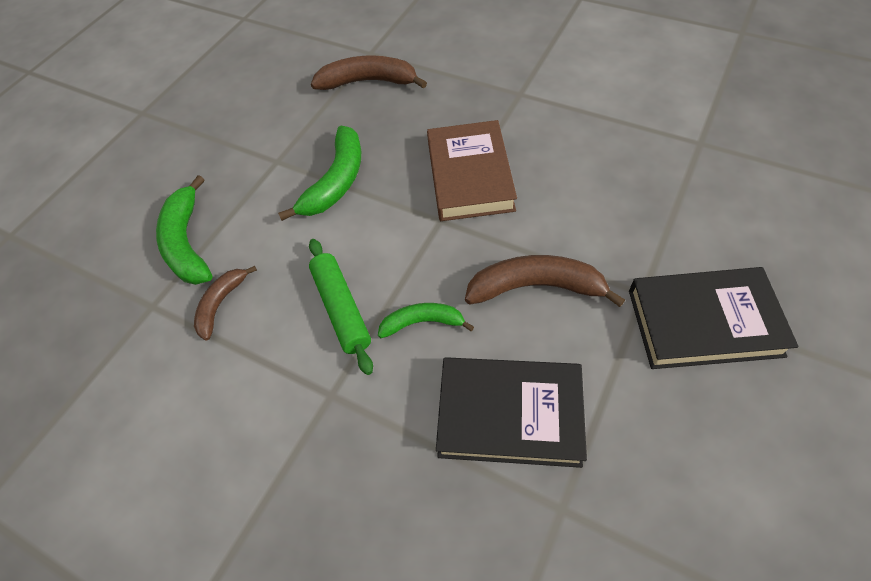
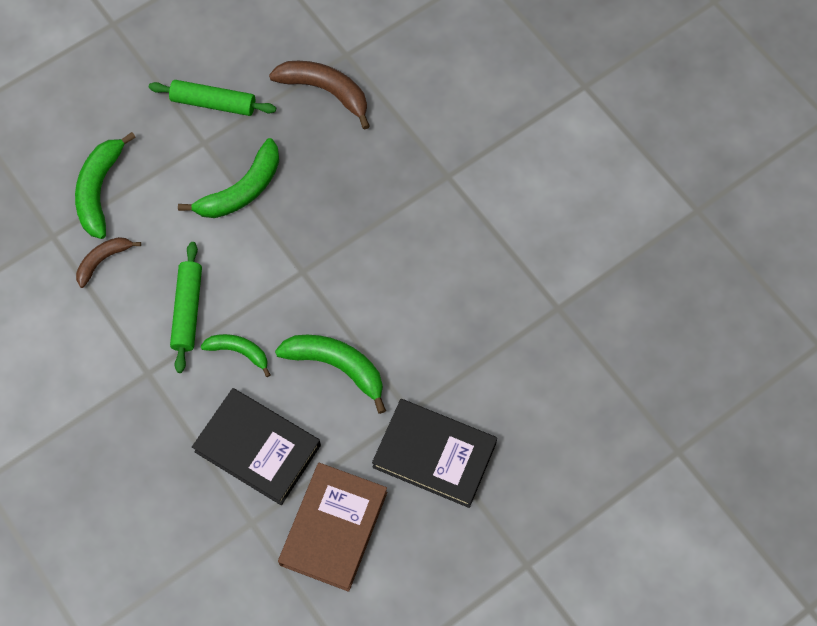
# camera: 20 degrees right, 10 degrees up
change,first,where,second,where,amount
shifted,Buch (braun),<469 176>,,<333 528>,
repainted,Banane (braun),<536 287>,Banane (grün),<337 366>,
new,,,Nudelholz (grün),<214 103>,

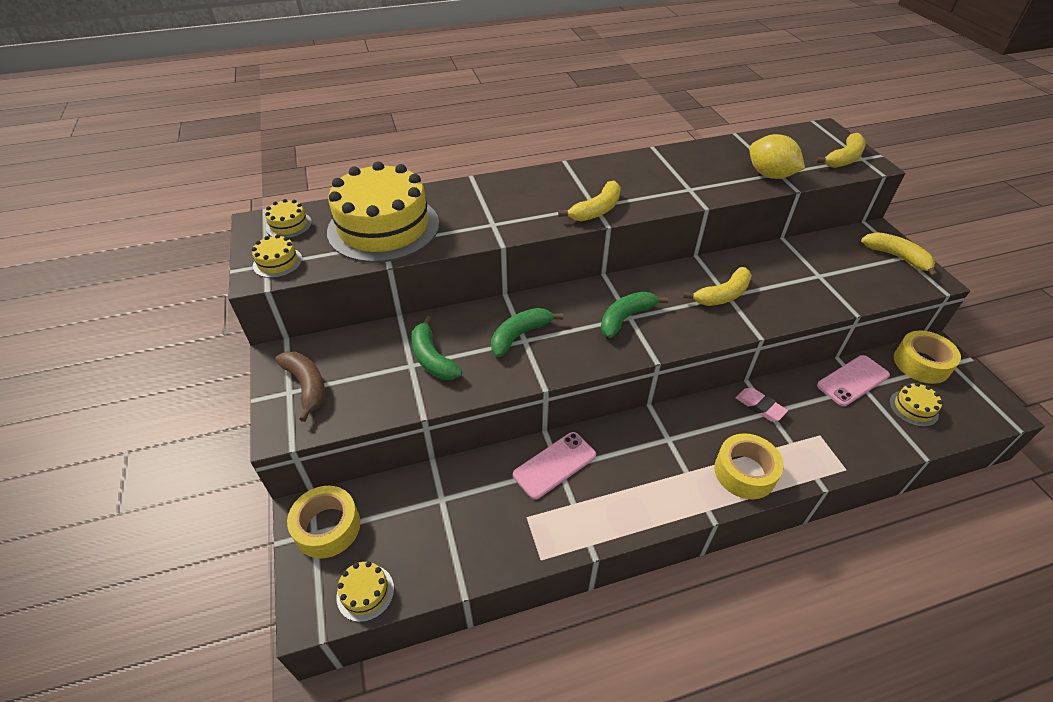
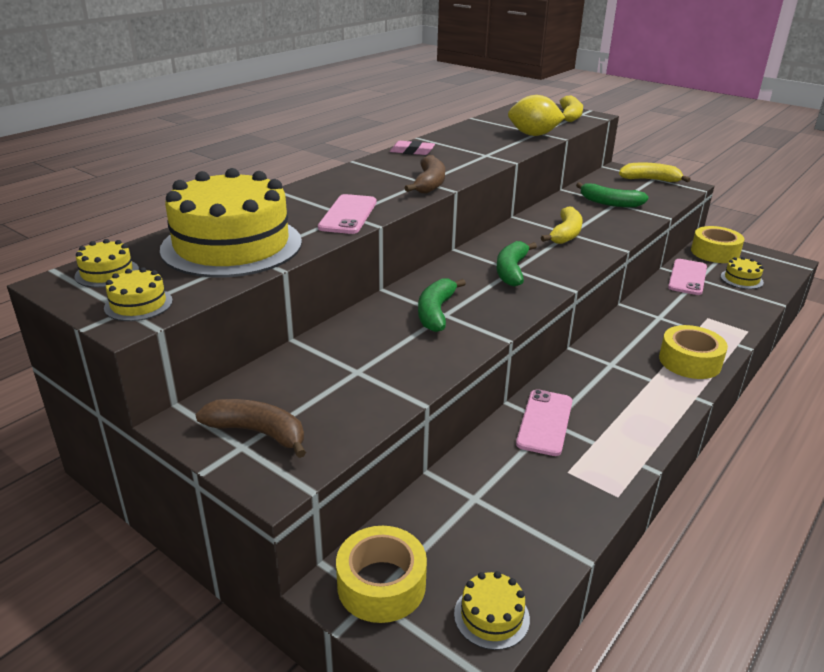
# camera: 35 degrees left, 15 degrees down
change,first,where,second,where,amount
repainted,Banane (gelb),<596 210>,Banane (braun),<429 184>,
shifted,Banane (grün),<432 358>,,<609 203>,
shifted,Radiergummi (rosa),<760 406>,,<412 151>,
new,,,Handy (rosa),<348 215>,

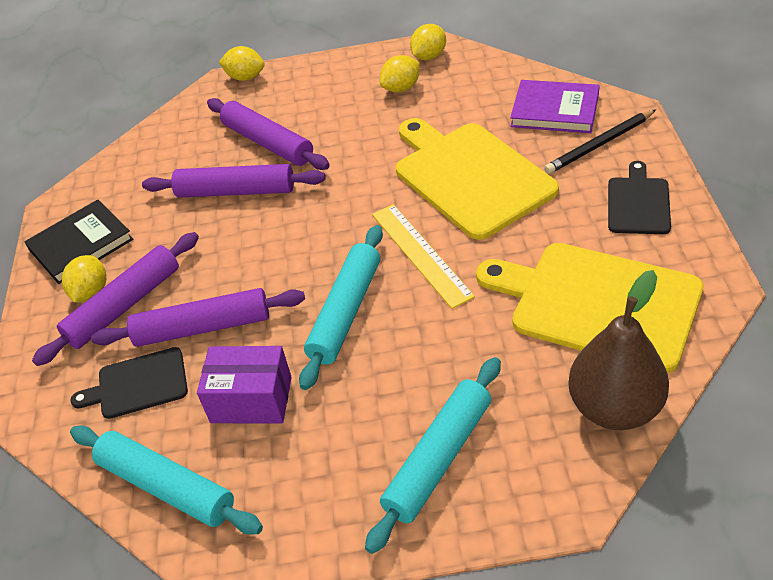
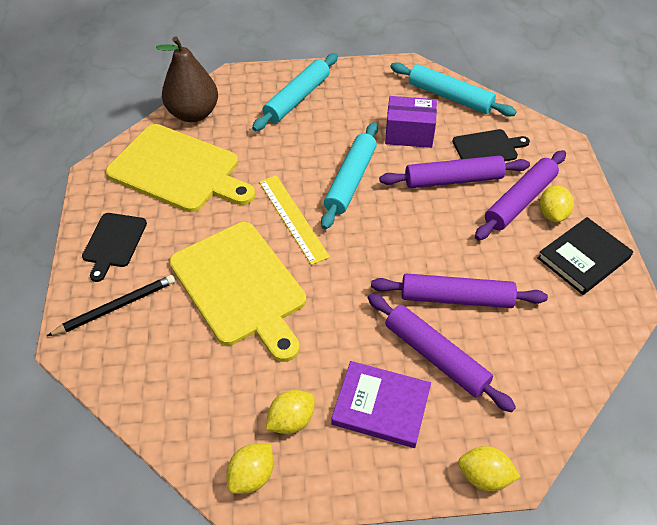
# camera: 175 degrees right, 5 degrees up
change,first,where,second,where,amount
shifted,Buch (lila),<555 110>,,<381 406>,

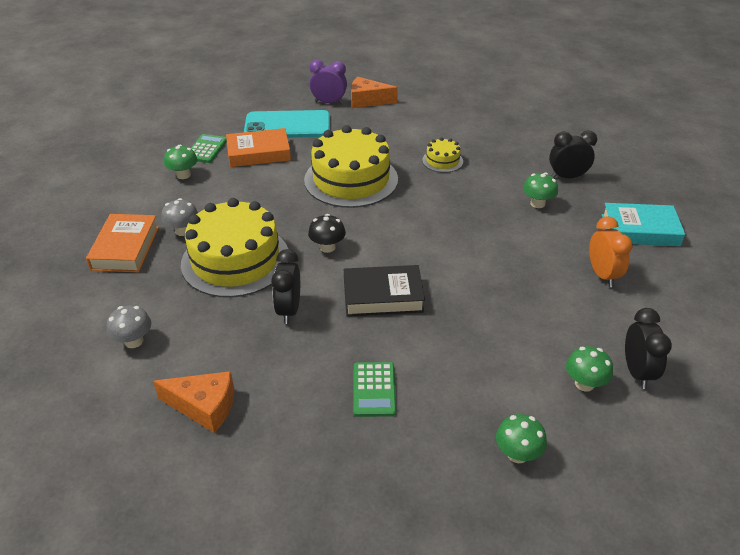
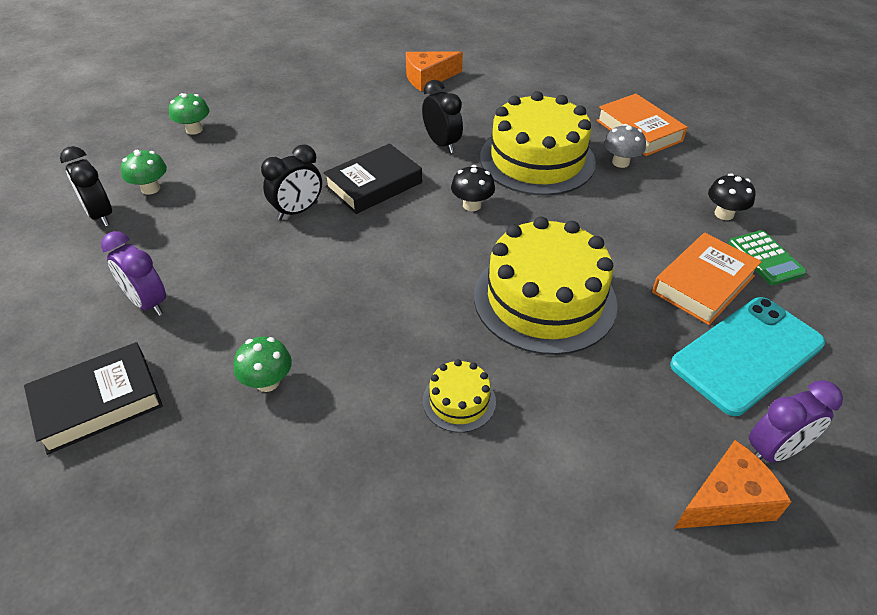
# camera: 145 degrees right, 5 degrees up
change,first,where,second,where,amount
shifted,Wecker (schwarz),<567 177>,,<297 211>,
repainted,Pilz (grün),<183 175>,Pilz (schwarz),<724 214>,
repainted,Buch (türkis),<640 230>,Buch (schwarz),<98 402>,
repainted,Wecker (orange),<602 275>,Wecker (lila),<147 303>,
gone,Pilz (grau),<134 341>,,,
gone,Taschenrechner (grün),<374 389>,,,

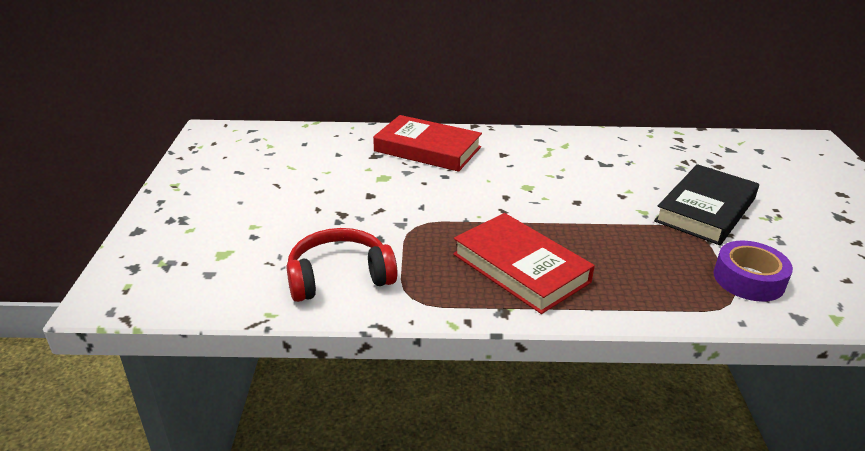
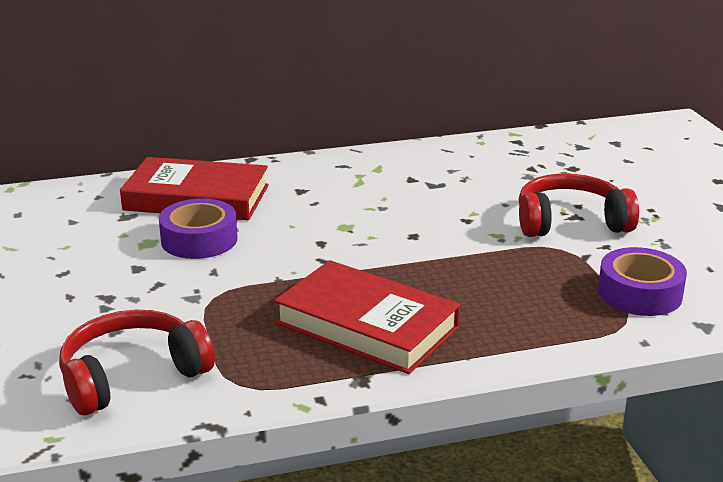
# camera: 15 degrees left, 5 degrees down
change,first,where,second,where,amount
swapped,Buch (schwarz),<705 210>,Kopfhörer (rot),<570 222>,
new,,,Klebeband (lila),<199 240>,

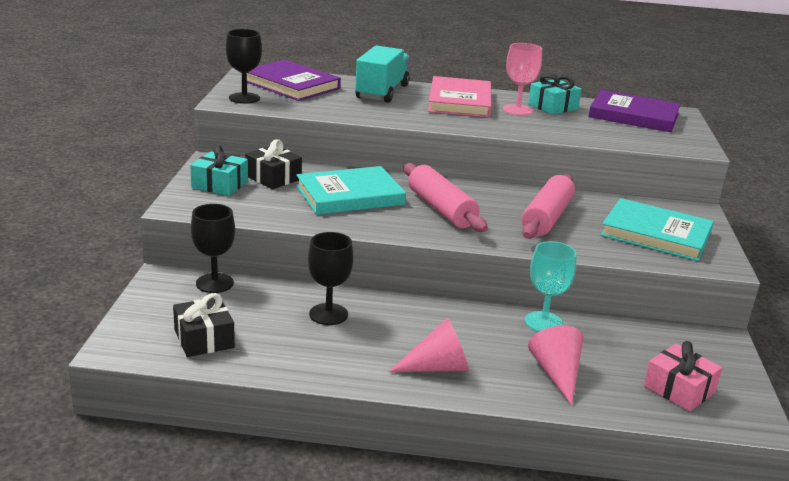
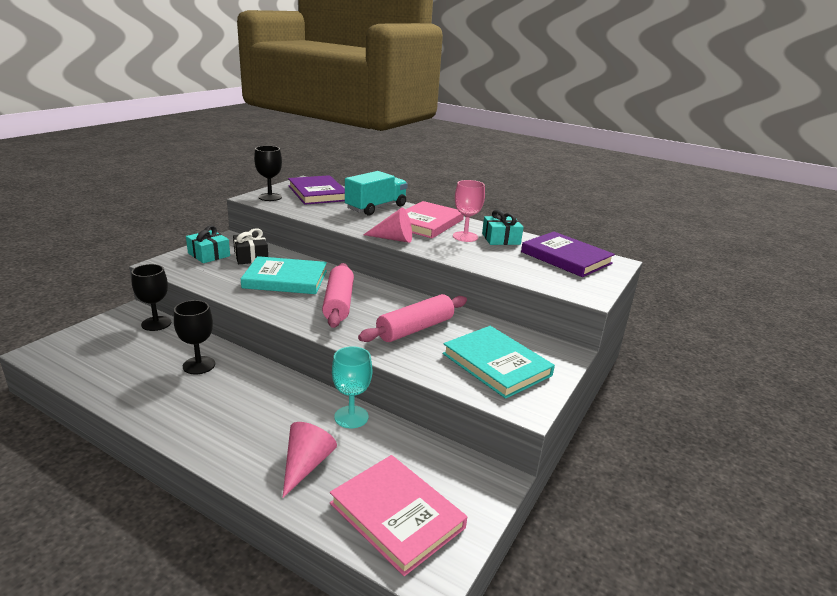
# camera: 25 degrees right, 0 degrees up
change,first,where,second,where,amount
gone,Geschenk (schwarz),<204 339>,,,
shifted,Kegel (rosa),<437 367>,,<393 239>,
swapped,Geschenk (rosa),<679 389>,Buch (rosa),<397 515>,

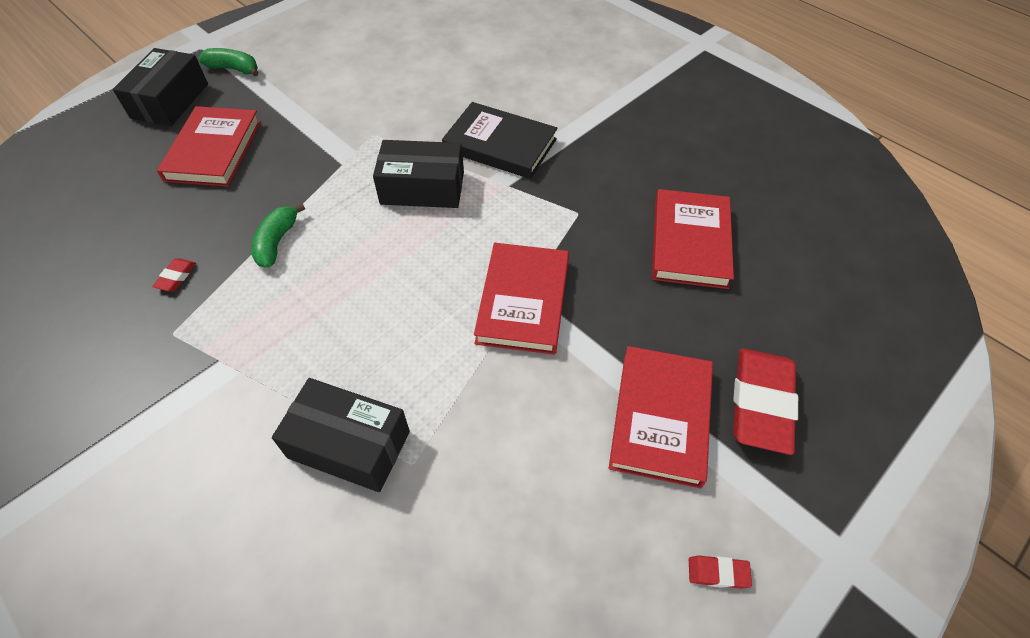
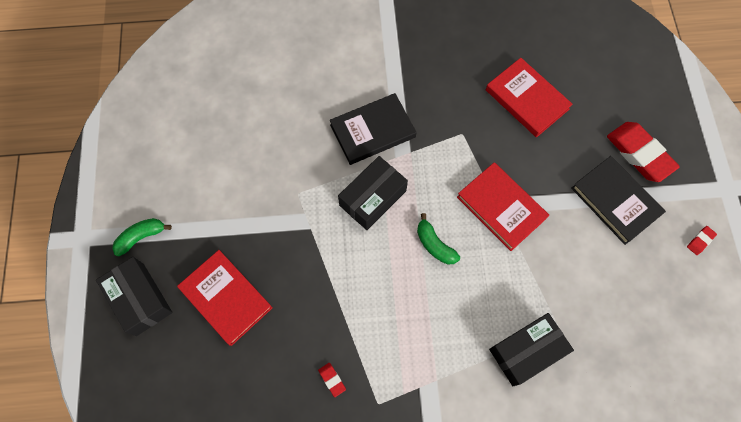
# camera: 50 degrees left, 15 degrees up
change,first,where,second,where,amount
shifted,Banane (grün),<277 242>,,<434 245>,
repainted,Buch (rot),<660 417>,Buch (schwarz),<615 201>,

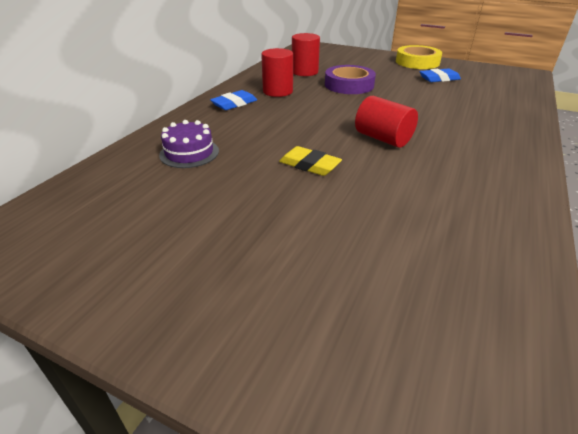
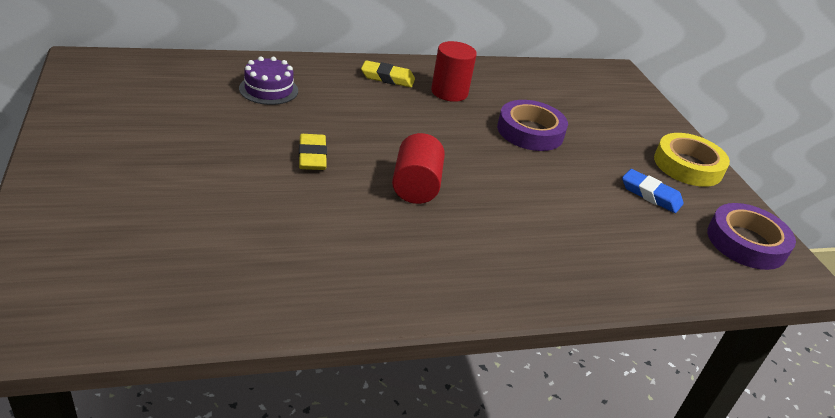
# camera: 45 degrees right, 0 degrees up
change,first,where,second,where,amount
gone,Vollzylinder (rot),<305 72>,,,
repainted,Radiergummi (blau),<234 104>,Radiergummi (gelb),<387 78>,
new,,,Klebeband (lila),<746 242>,

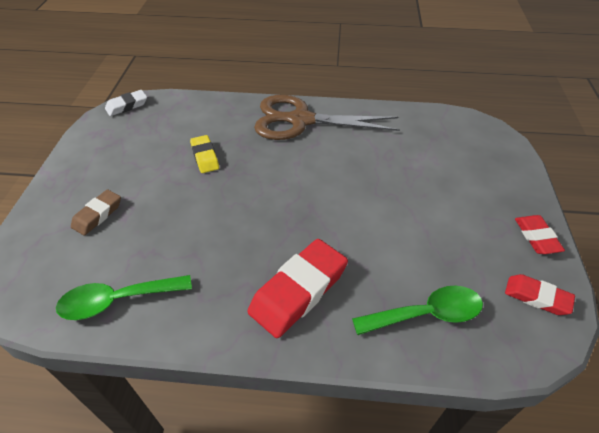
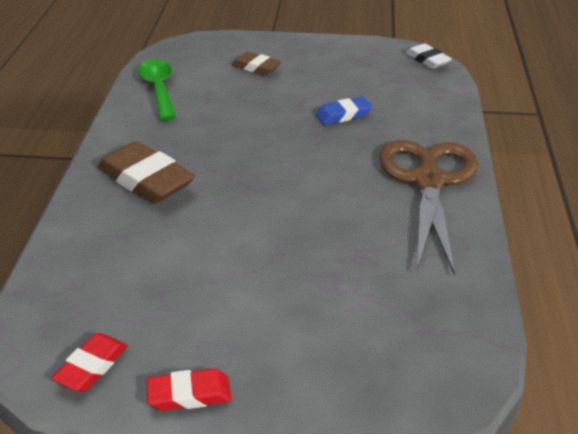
# camera: 90 degrees right, 10 degrees down
change,first,where,second,where,amount
repainted,Radiergummi (gelb),<205 157>,Radiergummi (blau),<343 115>,
repainted,Radiergummi (rot),<298 291>,Radiergummi (braun),<146 180>,
gone,Löffel (grün),<426 314>,,,

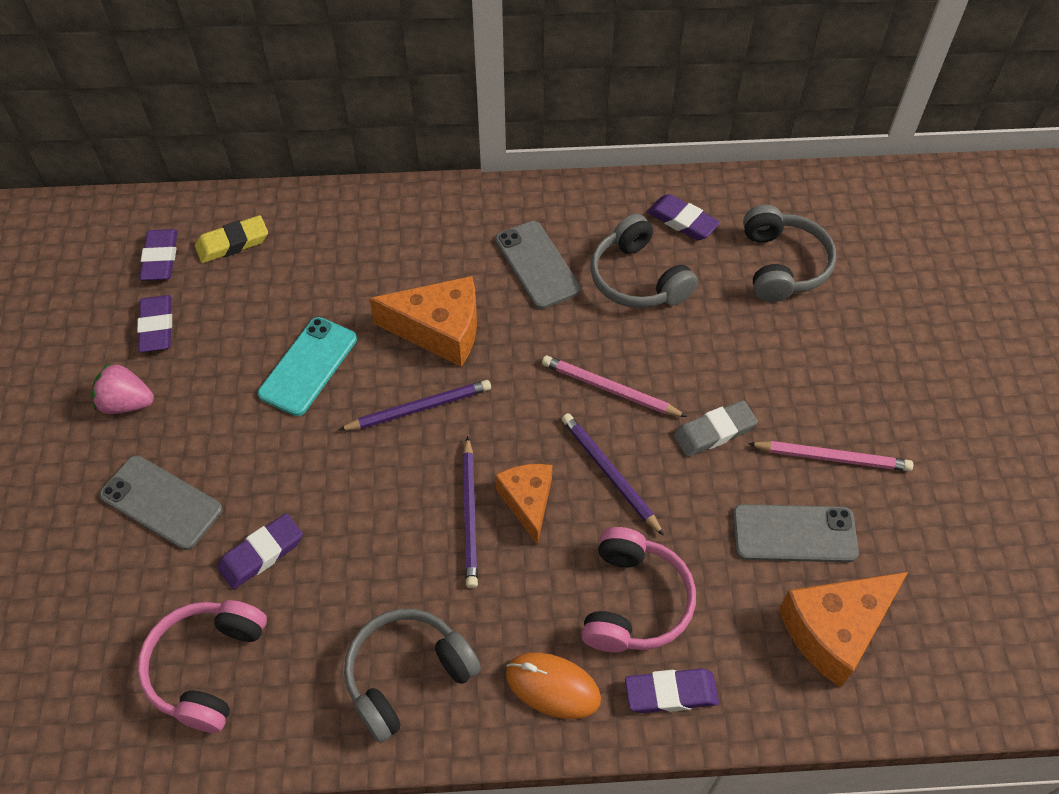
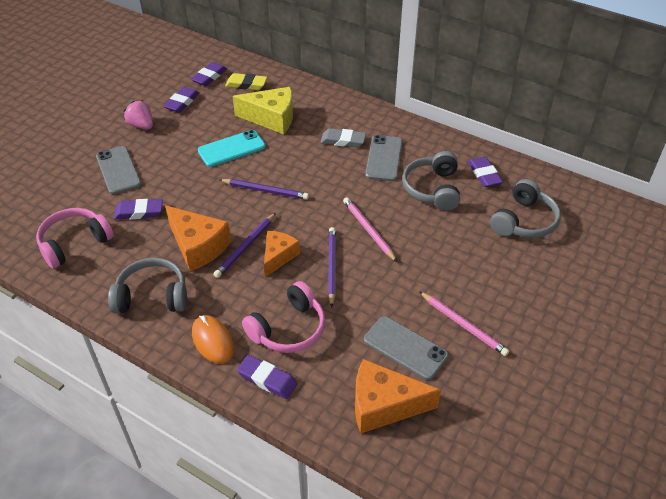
# camera: 35 degrees right, 10 degrees down
change,first,where,second,where,amount
shifted,Käse (orange),<440 330>,,<198 246>,
shifted,Radiergummi (grau),<714 432>,,<343 141>,
new,,,Käse (gelb),<272 118>,

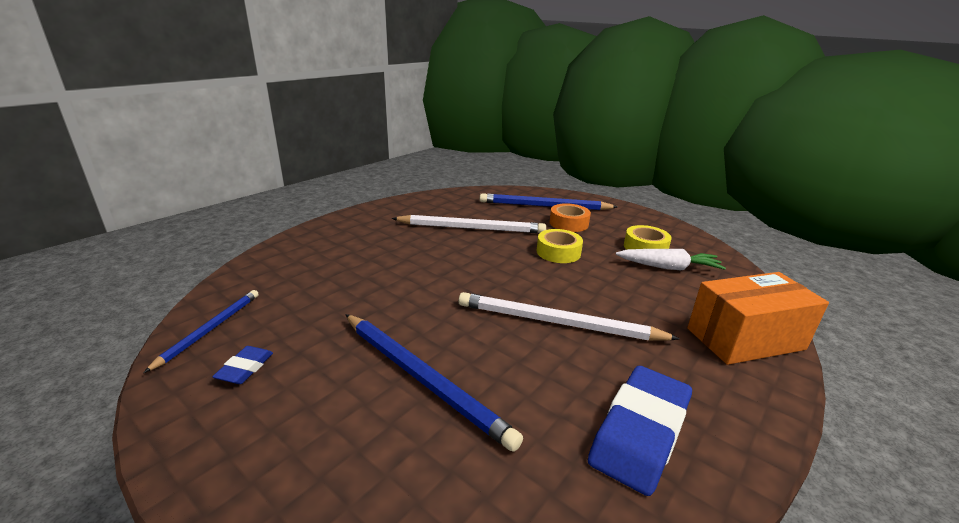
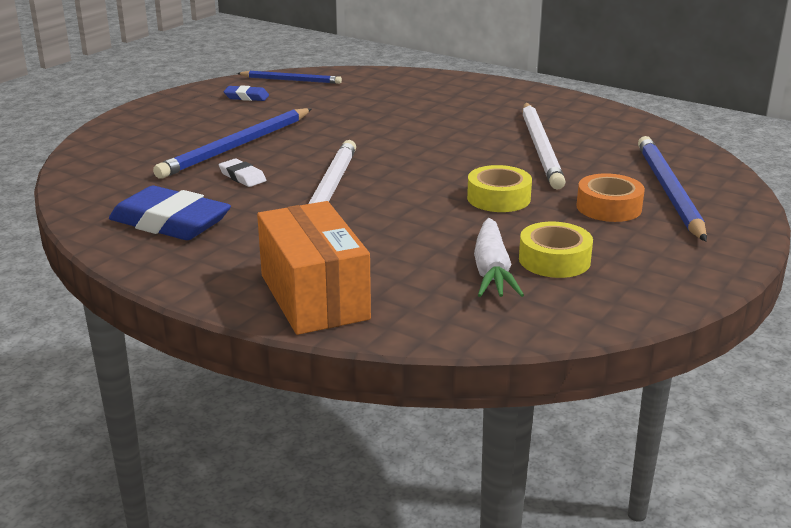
# camera: 85 degrees right, 0 degrees up
change,first,where,second,where,amount
new,,,Radiergummi (weiß),<242 177>,

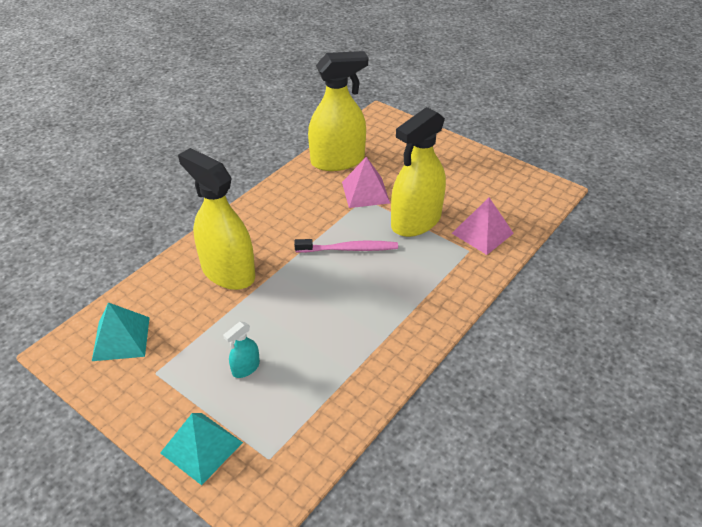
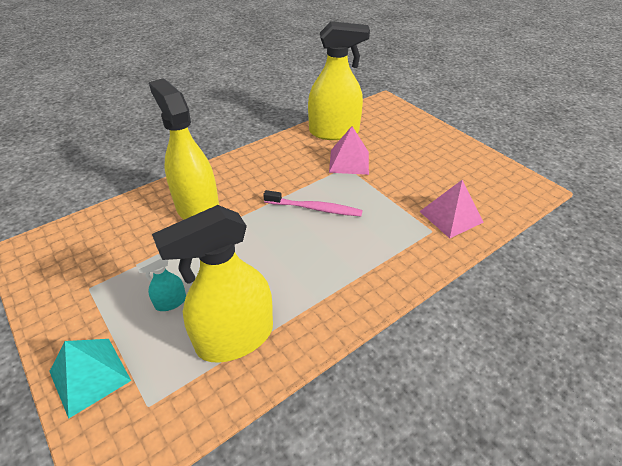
# camera: 15 degrees right, 0 degrees up
change,first,where,second,where,amount
shifted,Sprühflasche (gelb),<416 221>,,<235 337>,
gone,Pyramide (türkis),<121 338>,,,

